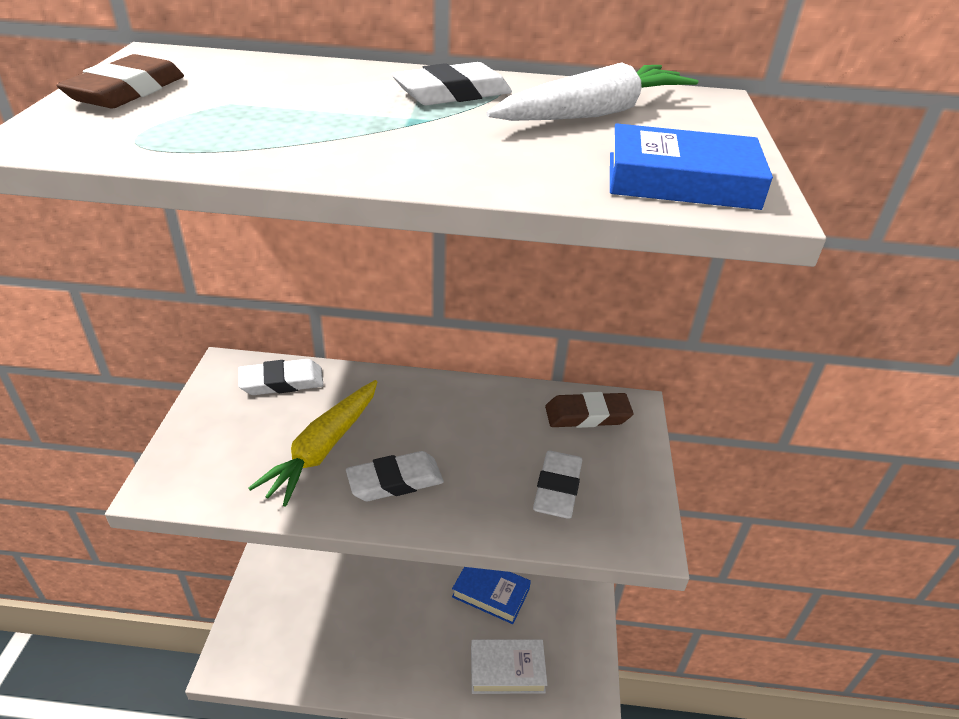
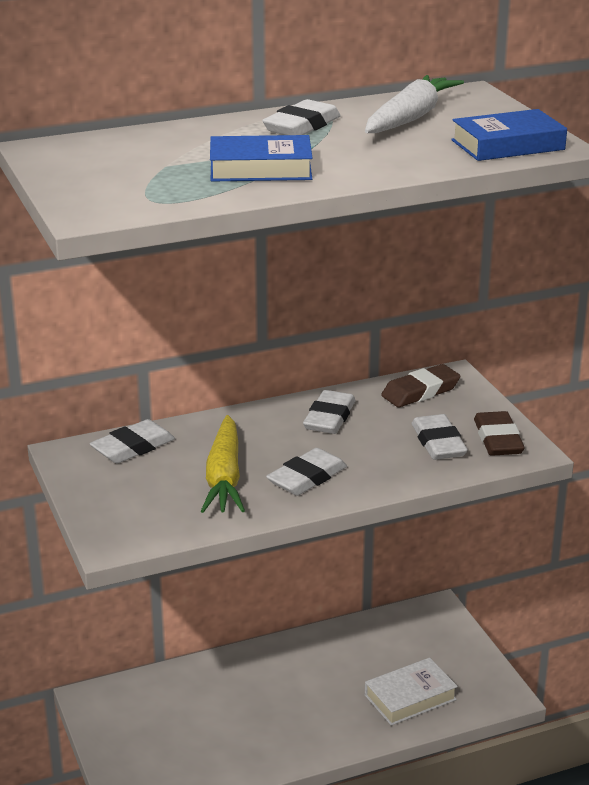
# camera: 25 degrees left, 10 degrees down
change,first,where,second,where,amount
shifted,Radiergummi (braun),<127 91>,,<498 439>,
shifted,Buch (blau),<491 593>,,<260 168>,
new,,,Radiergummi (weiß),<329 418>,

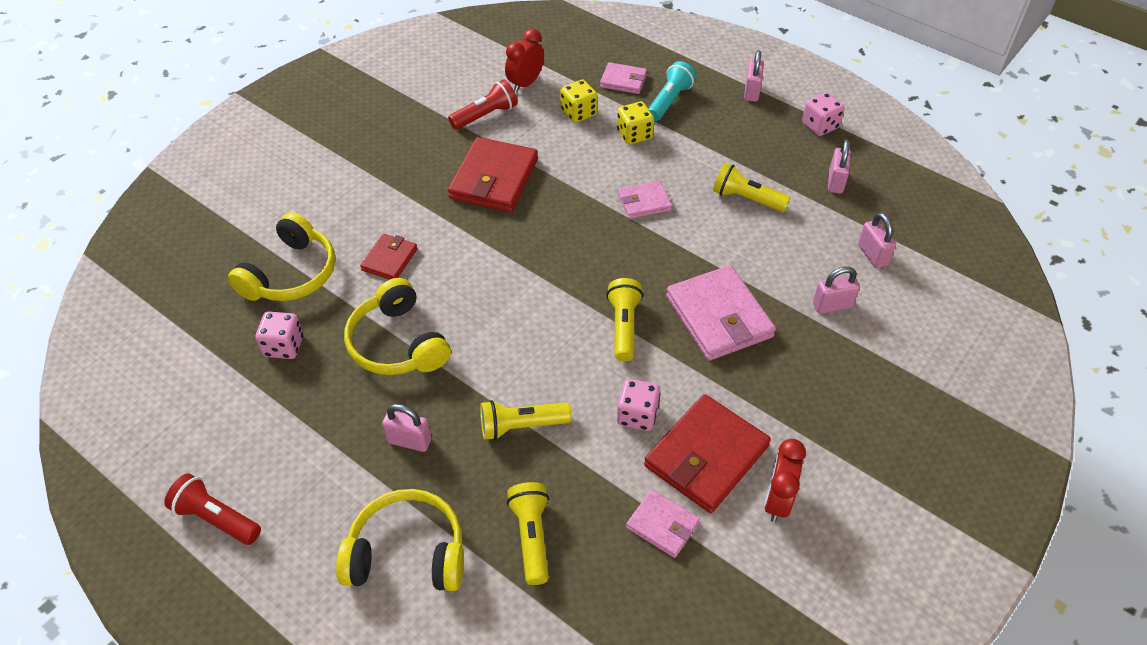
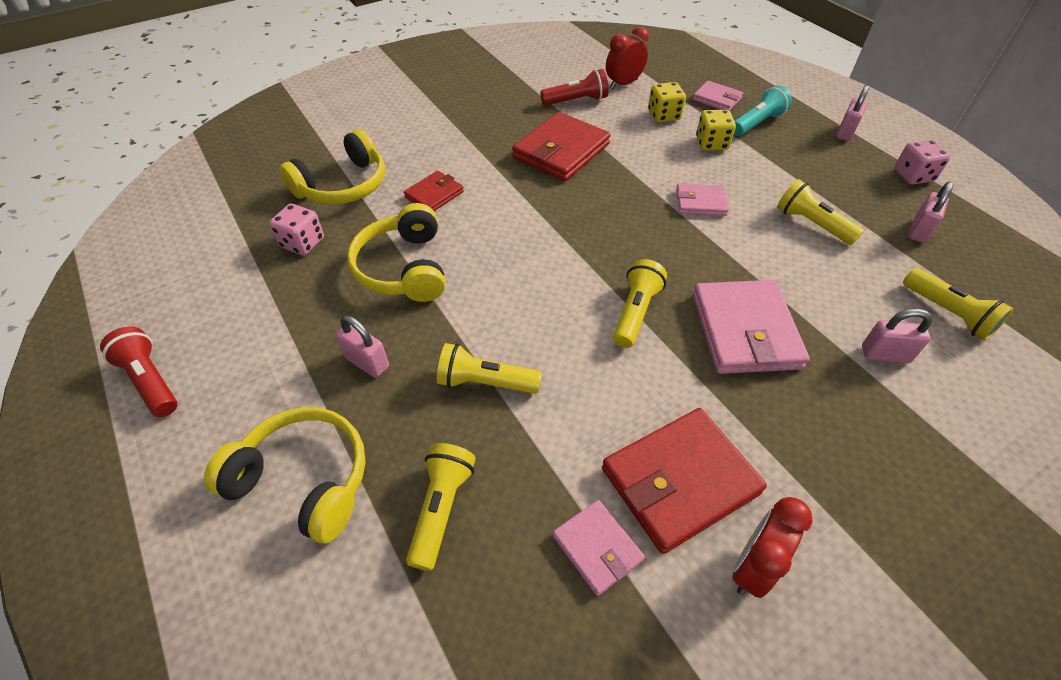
# camera: 20 degrees right, 0 degrees up
change,first,where,second,where,amount
swapped,Vorhängeschloss (rosa),<872 255>,Taschenlampe (gelb),<948 313>,
gone,Spielwürfel (rosa),<637 415>,,,

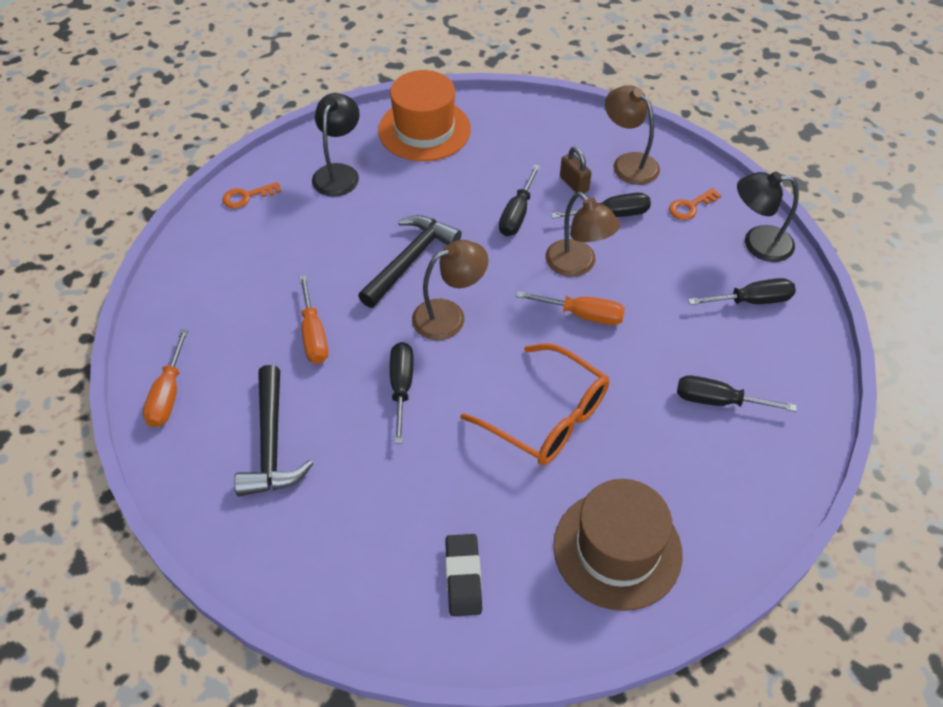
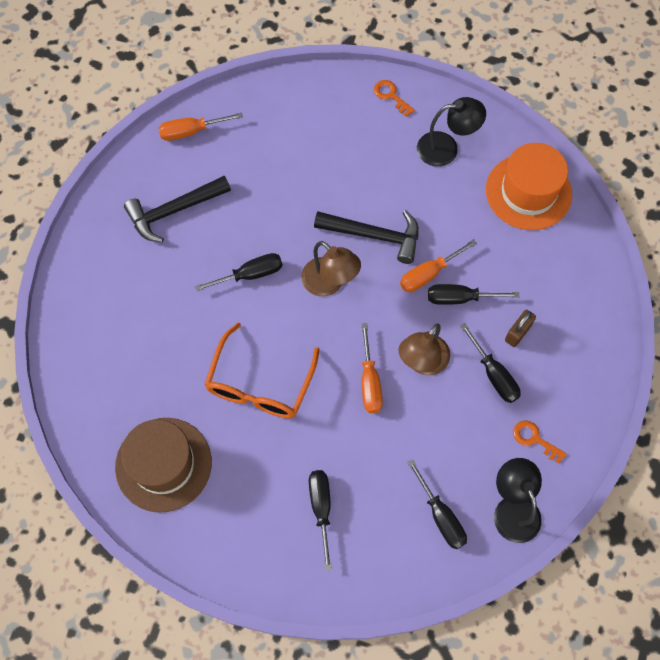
# camera: 70 degrees right, 15 degrees up
change,first,where,second,where,amount
gone,Lampe (braun),<628 163>,,,
shifted,Schraubenzieher (orange),<313 335>,,<429 274>,
gone,Radiergummi (schwarz),<463 577>,,,

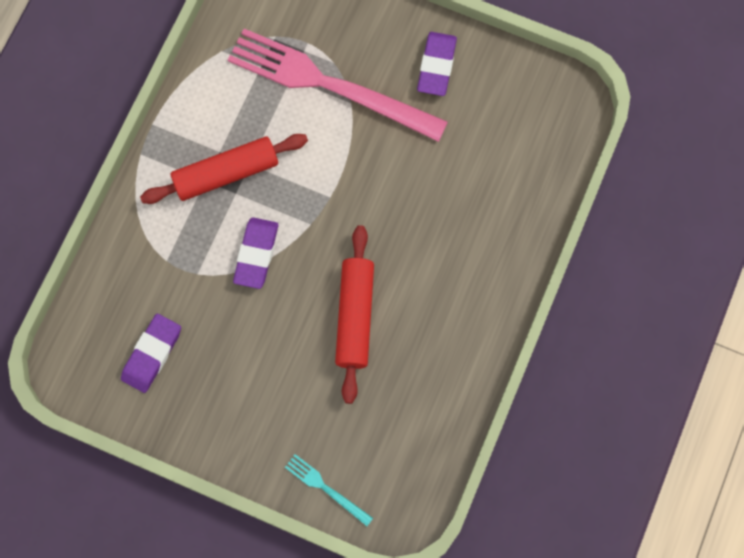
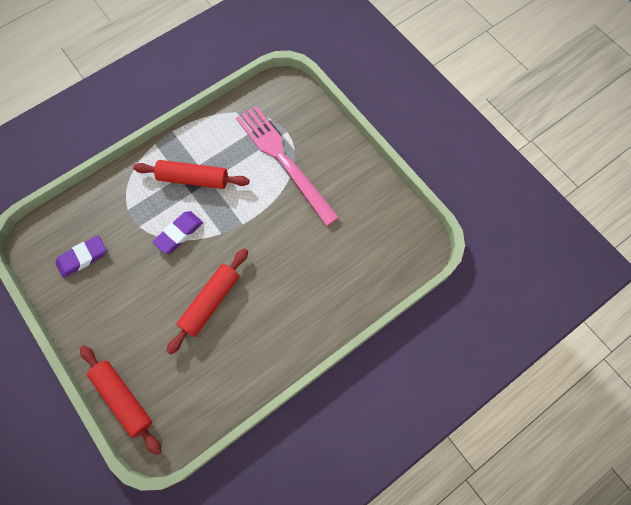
# camera: 30 degrees right, 5 degrees down
change,first,where,second,where,amount
gone,Radiergummi (lila),<436 66>,,,
swapped,Gabel (türkis),<326 488>,Nudelholz (rot),<123 399>,

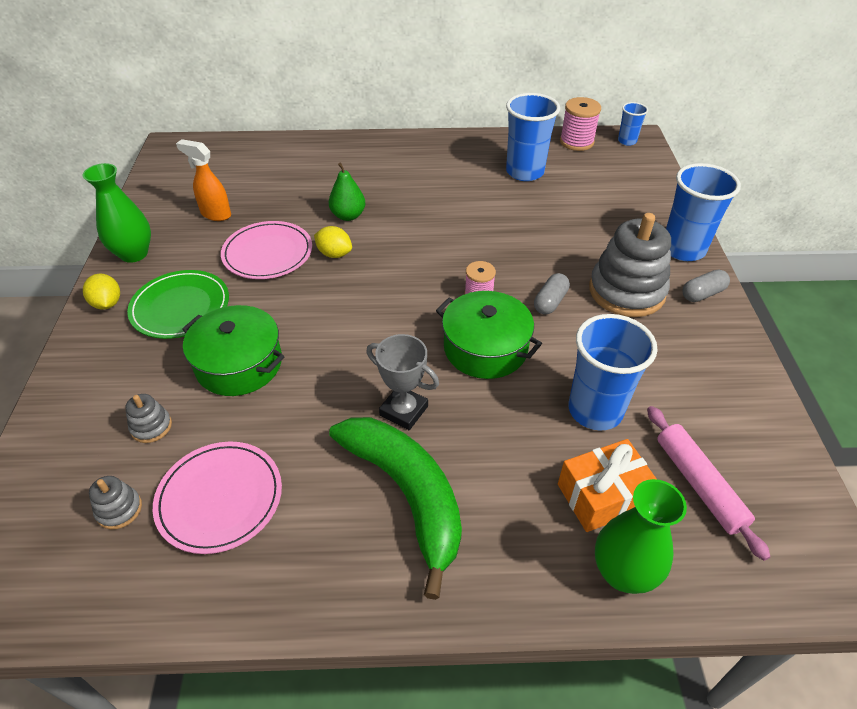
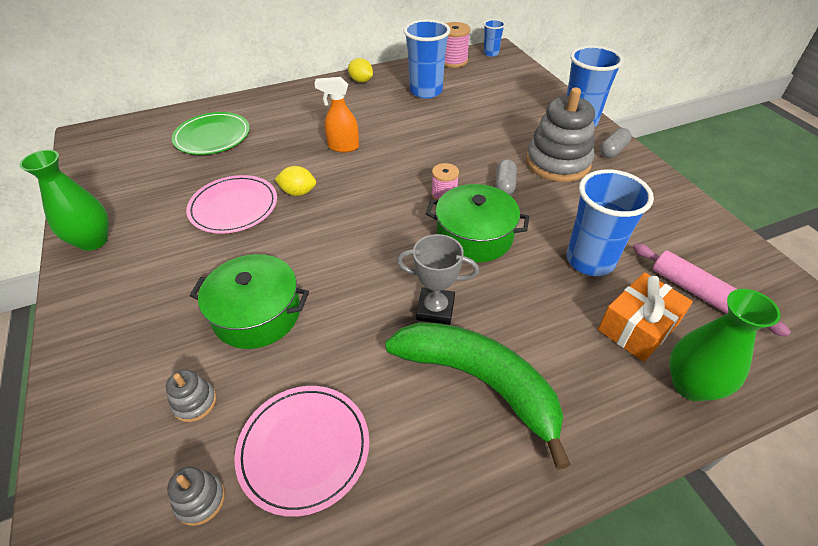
# camera: 20 degrees left, 0 degrees up
change,first,where,second,where,amount
shifted,Sprühflasche (orange),<215 214>,,<343 147>,
gone,Birne (grün),<348 216>,,,
shifted,Teller (grün),<180 307>,,<212 136>,
shifted,Zitrone (gelb),<107 303>,,<361 81>,

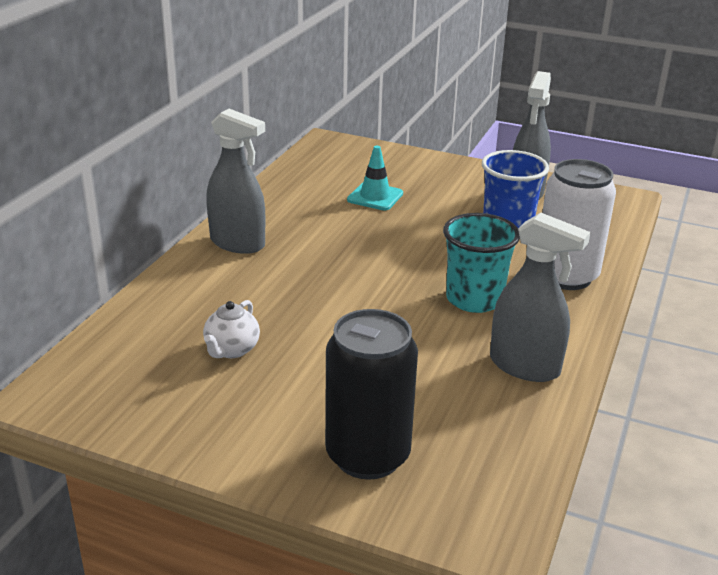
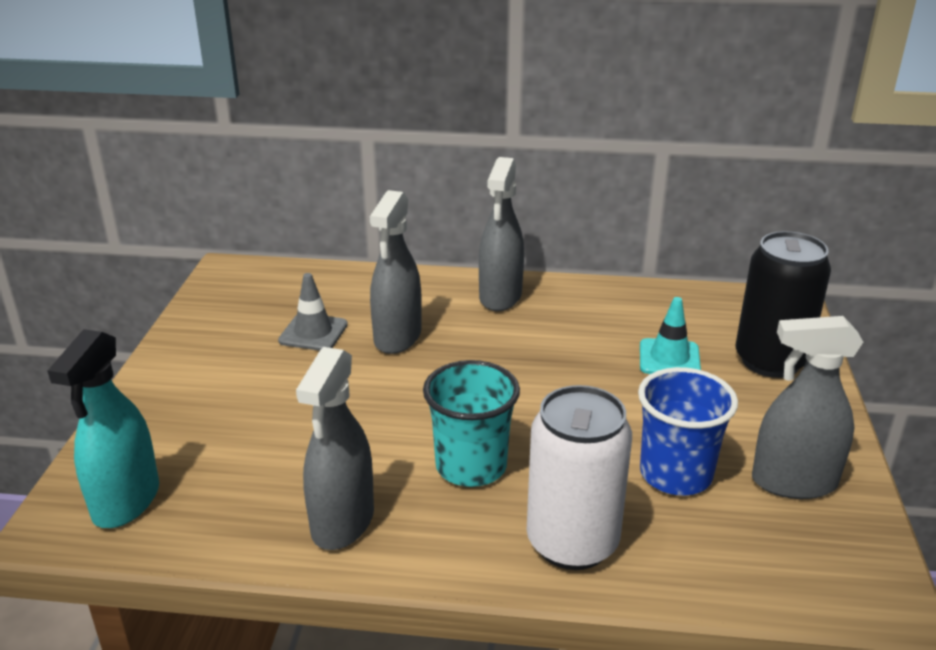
# camera: 75 degrees right, 0 degrees up
change,first,where,second,where,amount
swapped,Teekanne (weiß),<231 350>,Leitkegel (grau),<313 333>,
shifted,Dose (schwarz),<367 455>,,<770 361>,
new,,,Sprühflasche (grau),<397 337>,
new,,,Sprühflasche (türkis),<126 502>,

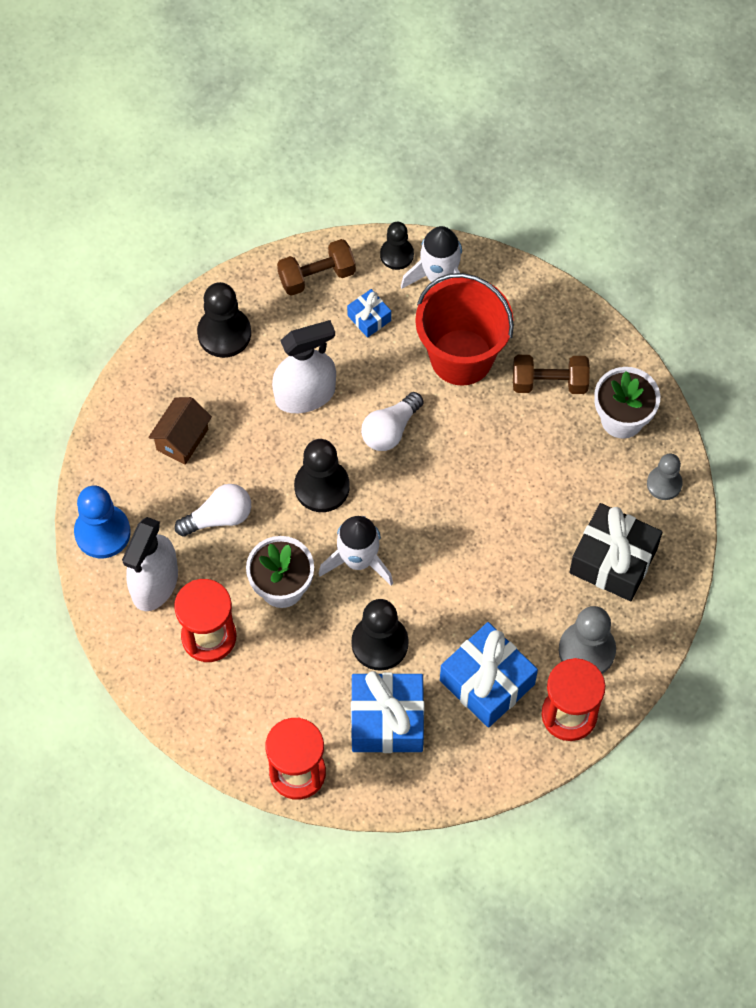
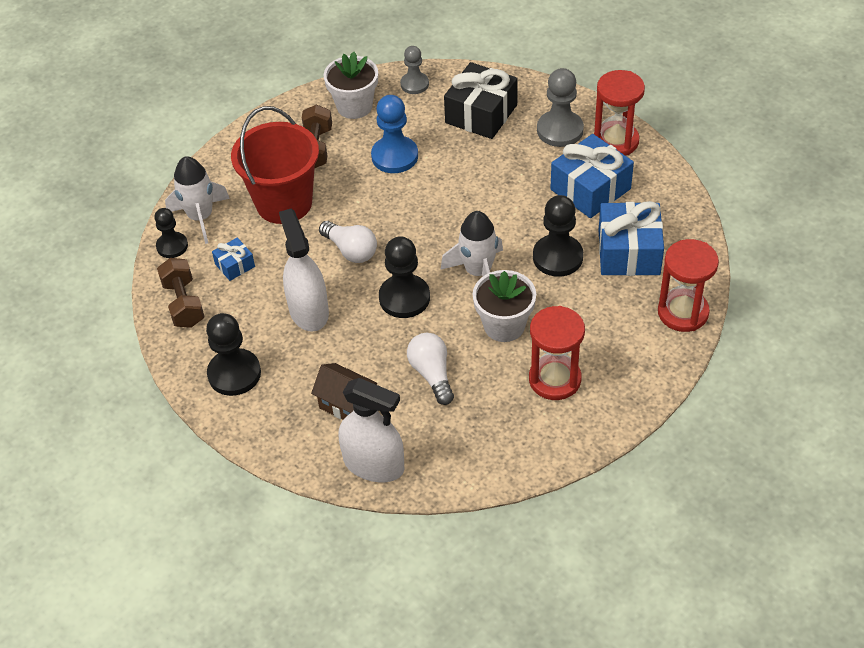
# camera: 85 degrees left, 15 degrees down
change,first,where,second,where,amount
shifted,Bauer (blau),<102 532>,,<394 156>,
shifted,Sprühflasche (weiß),<155 583>,,<374 464>,

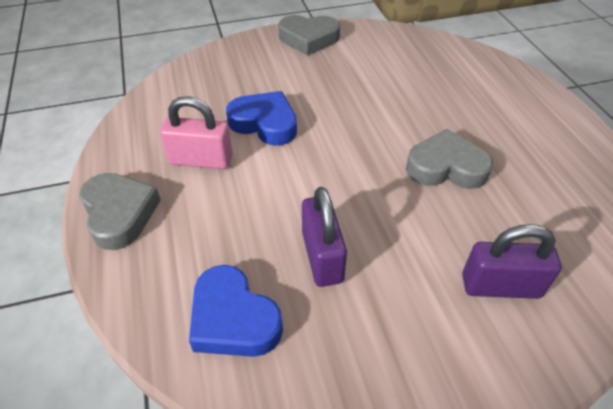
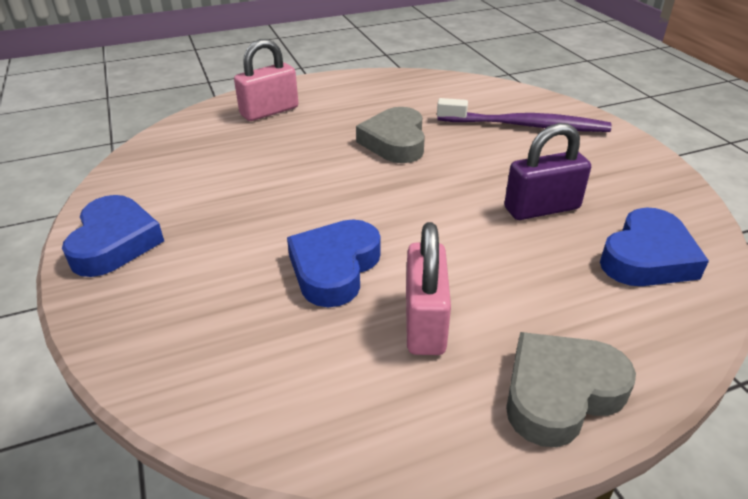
# camera: 95 degrees left, 10 degrees down
change,first,where,second,where,amount
repainted,Herz (grau),<308 39>,Herz (blau),<115 242>,
swapped,Vorhängeschloss (lila),<500 286>,Zahnbürste (lila),<525 126>,
new,,,Vorhängeschloss (rosa),<269 111>,

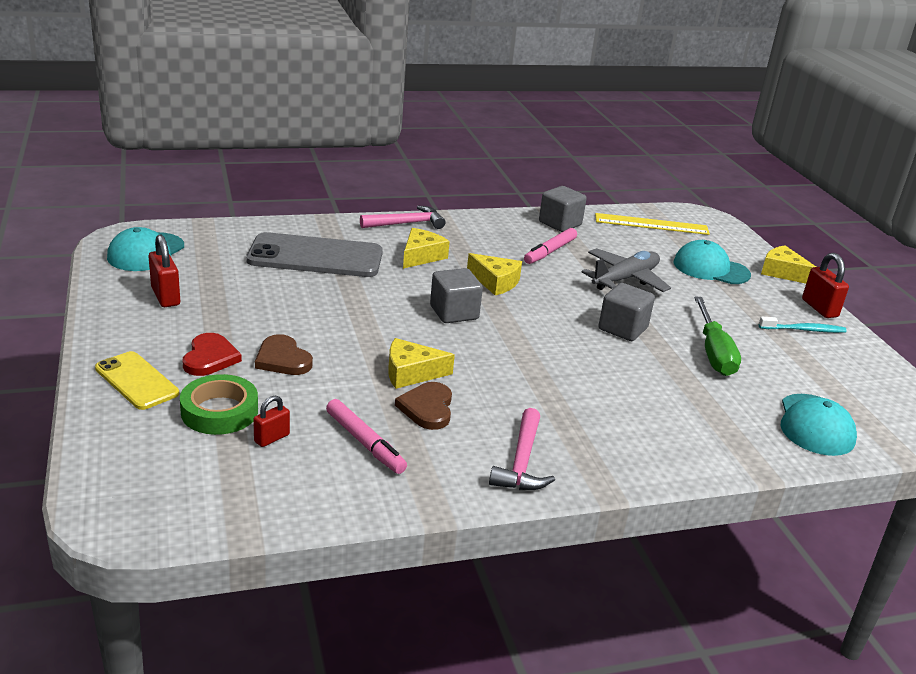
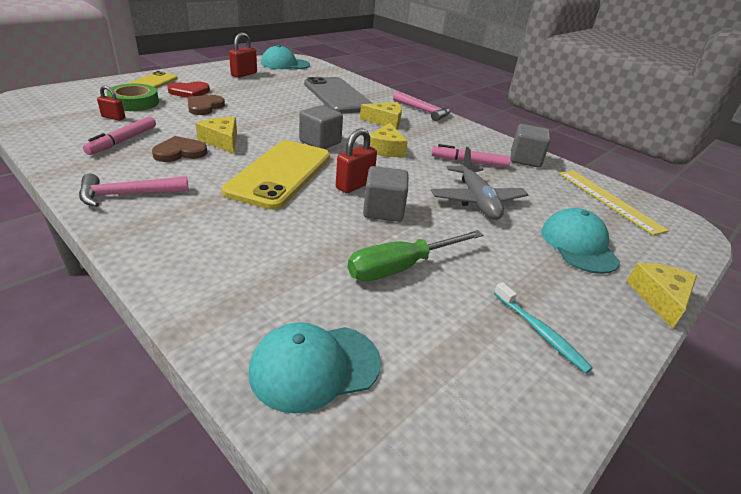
# camera: 60 degrees right, 5 degrees up
change,first,where,second,where,amount
rotated,Flugzeug (grau),<625 279>,,<477 200>,60 degrees clockwise
shifted,Vorhängeschloss (rot),<819 308>,,<354 185>,
new,,,Handy (gelb),<280 174>,

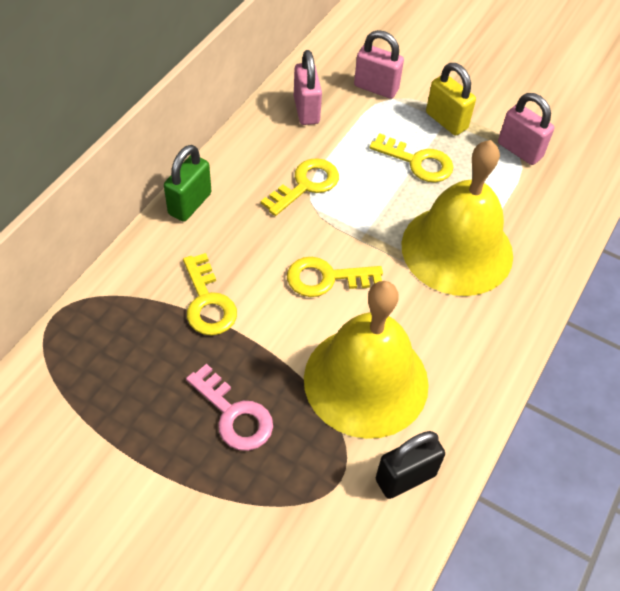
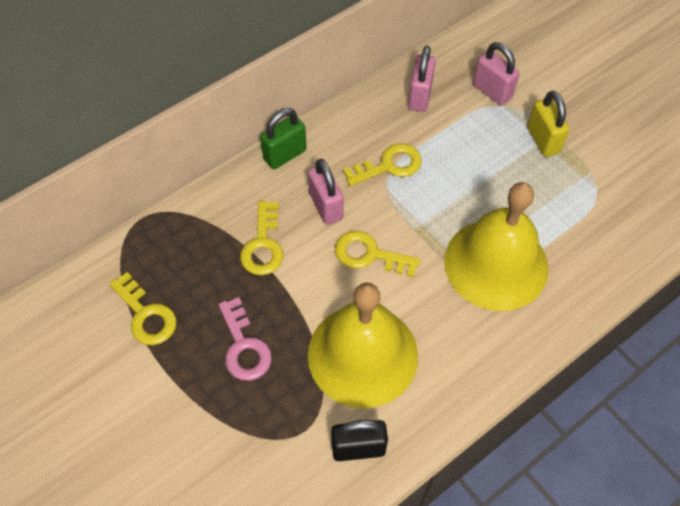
# camera: 25 degrees right, 5 degrees up
change,first,where,second,where,amount
shifted,Vorhängeschloss (rosa),<519 150>,,<326 206>,
shifted,Schlüssel (gelb),<417 162>,,<146 315>,

